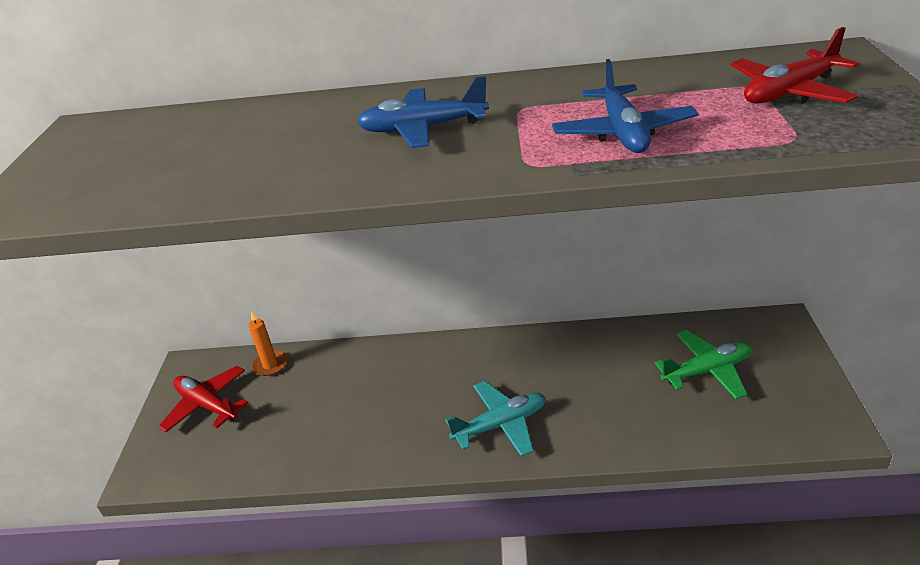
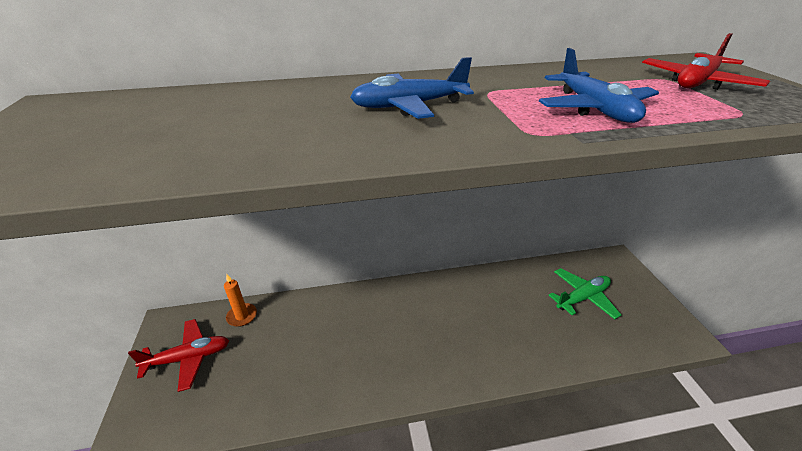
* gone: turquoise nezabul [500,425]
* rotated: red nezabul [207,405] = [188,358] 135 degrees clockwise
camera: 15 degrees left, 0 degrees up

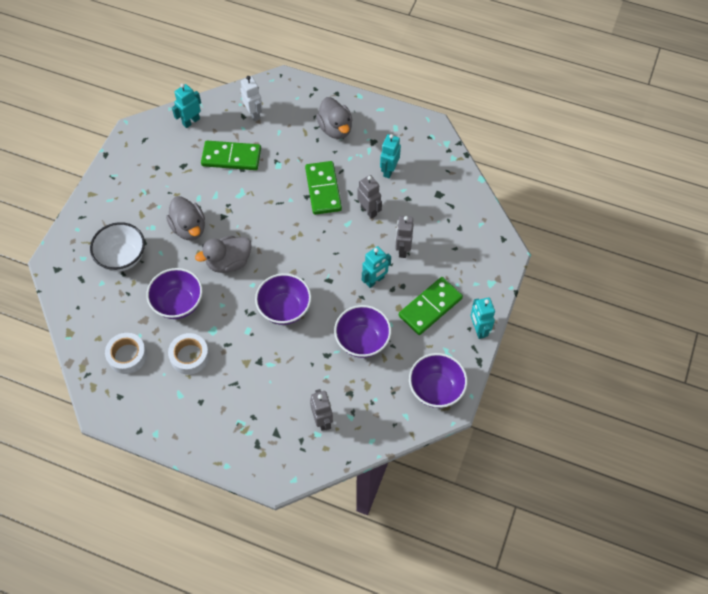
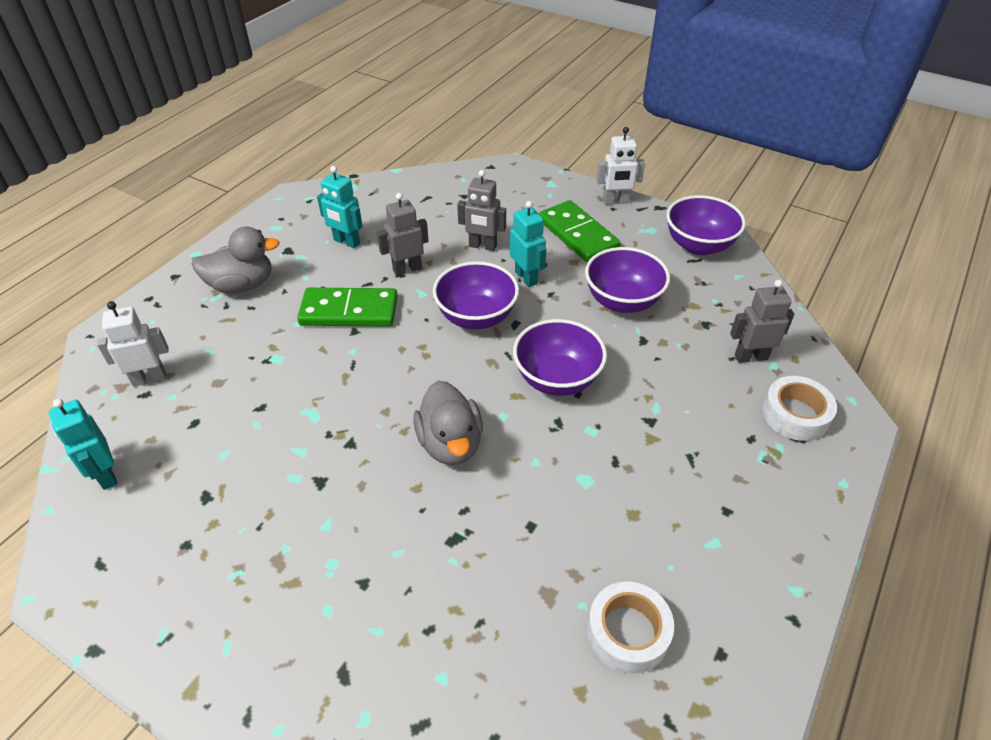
* gone: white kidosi [122,257]
* gone: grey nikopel [189,228]
* gone: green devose [231,157]
* shifted: purple kidosi [178,303] to [476,317]
* shifted: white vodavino [189,356] to [795,414]
* repainted: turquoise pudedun [478,329] to white pudedun [615,201]
camera: 80 degrees left, 15 degrees down

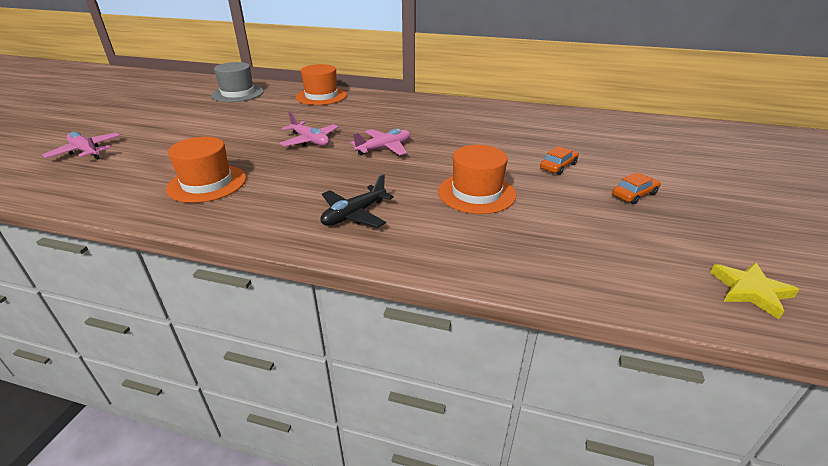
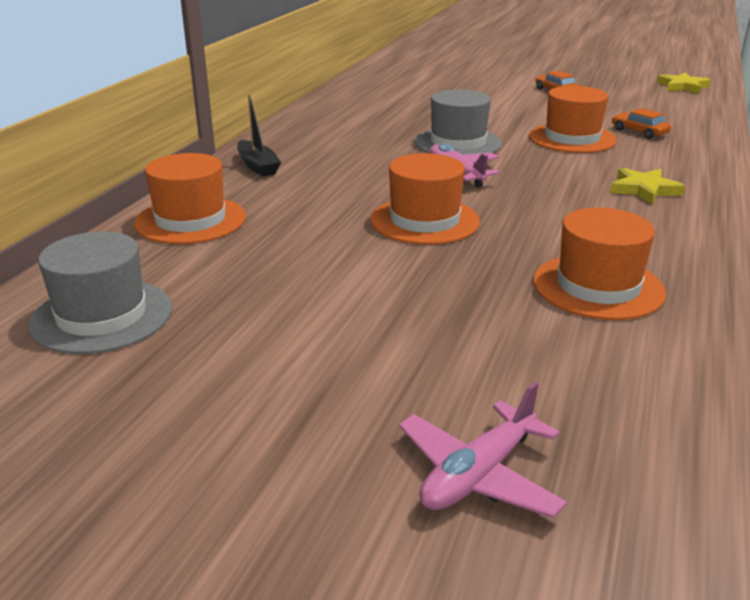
* new: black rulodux [258,166]
* new: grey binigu [458,143]
* shifted: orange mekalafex [558,166] to [639,132]
* swapped: pink nezabul [310,141] to orange binigu [424,221]
* swapped: black nezabul [354,215] to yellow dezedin [644,189]
camera: 85 degrees left, 5 degrees down

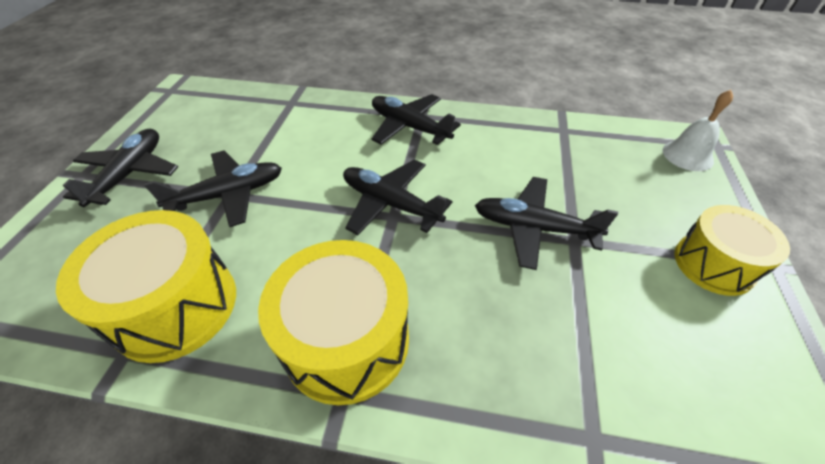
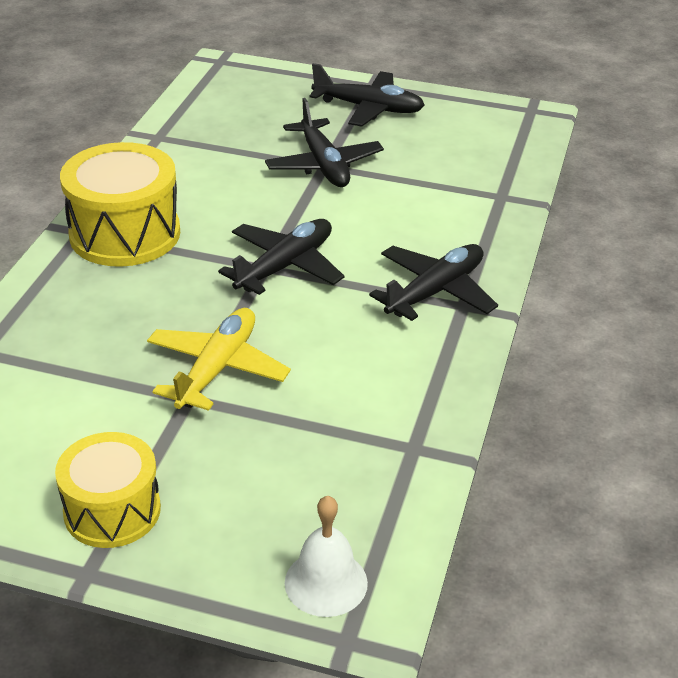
* gone: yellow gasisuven [175,306]
* repainted: black nezabul [533,227] to yellow nezabul [217,368]
camera: 95 degrees right, 10 degrees down

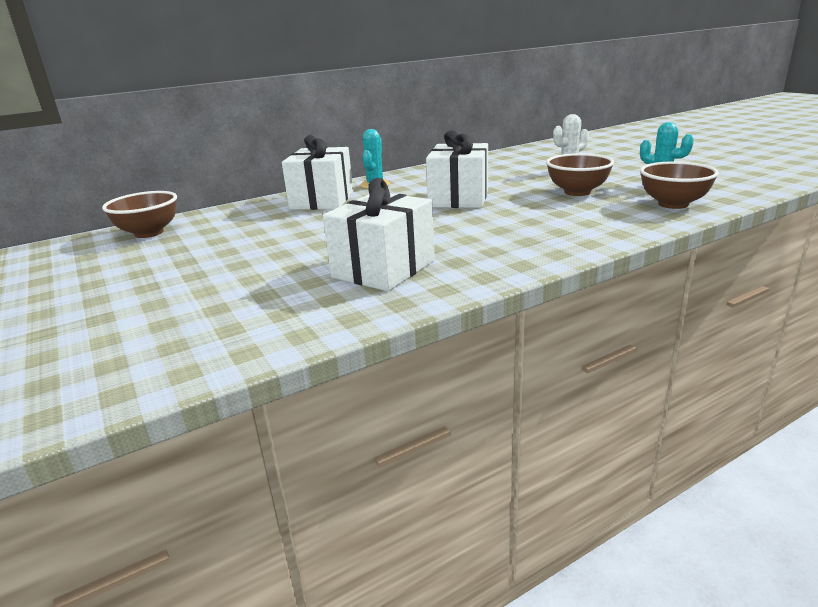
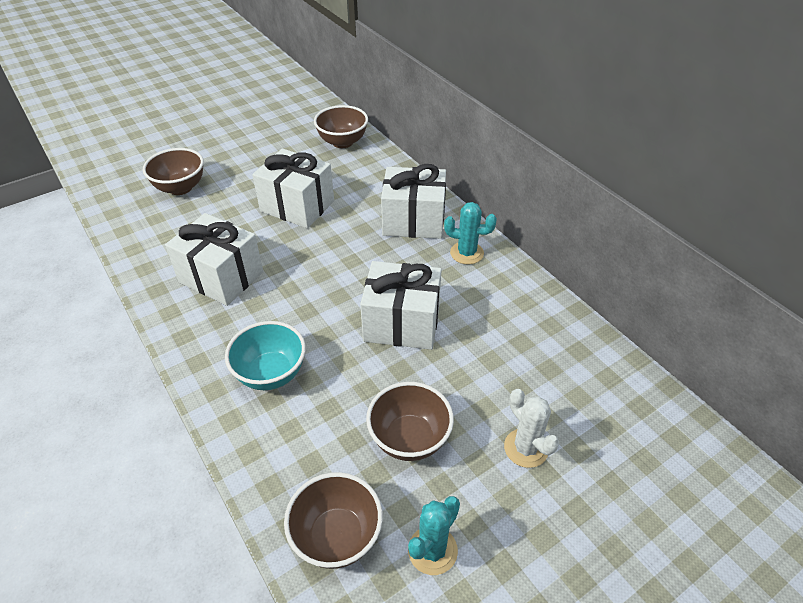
* new: brown kidosi [180,188]
* new: turquoise kidosi [271,374]
* new: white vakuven [297,206]
camera: 85 degrees right, 20 degrees up

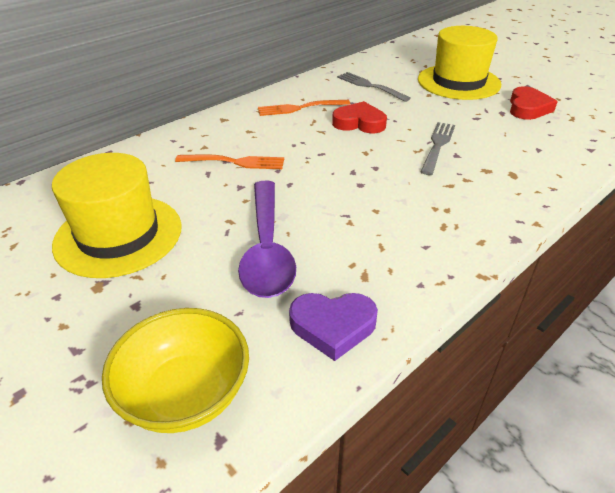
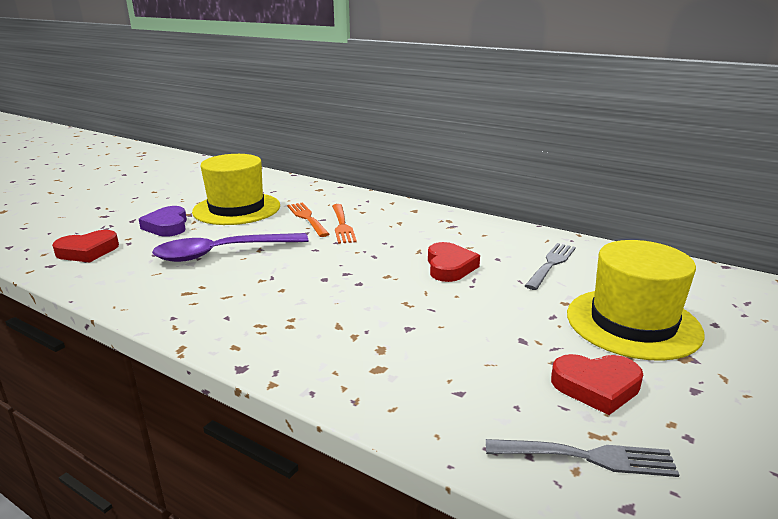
* shifted: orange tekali [300,108] to [307,218]
* shifted: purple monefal [333,326] to [167,226]
* shifted: grey tekali [438,146] to [585,457]
* swapped: yellow kidosi [186,394] to red monefal [88,251]
camera: 75 degrees right, 15 degrees down

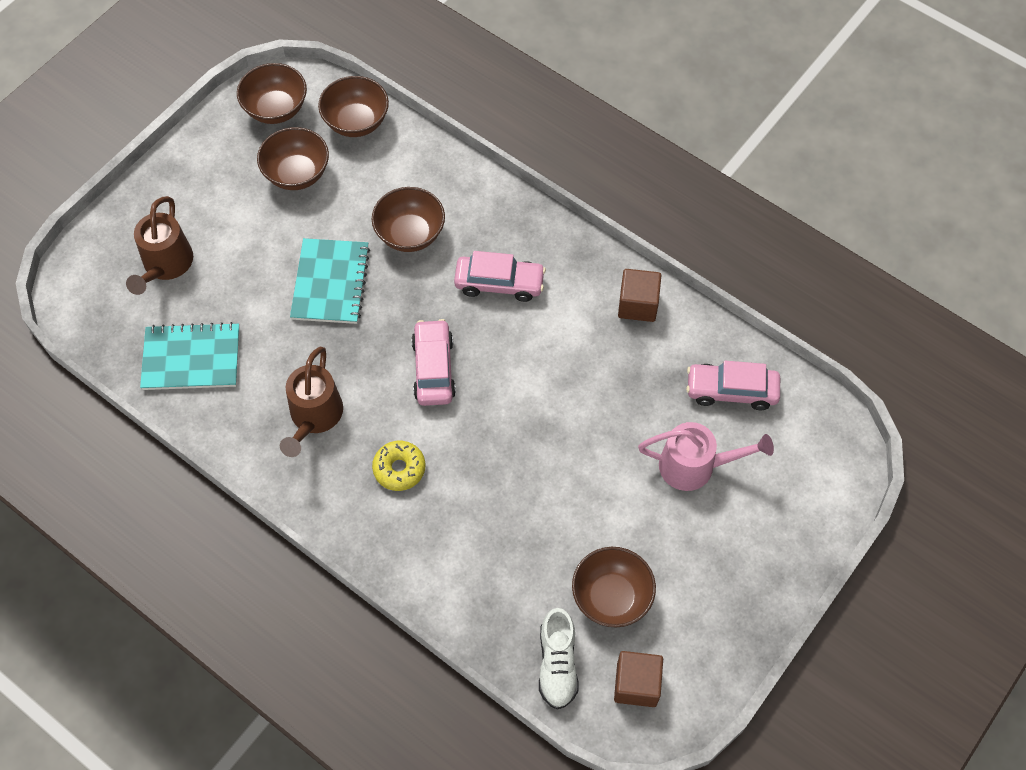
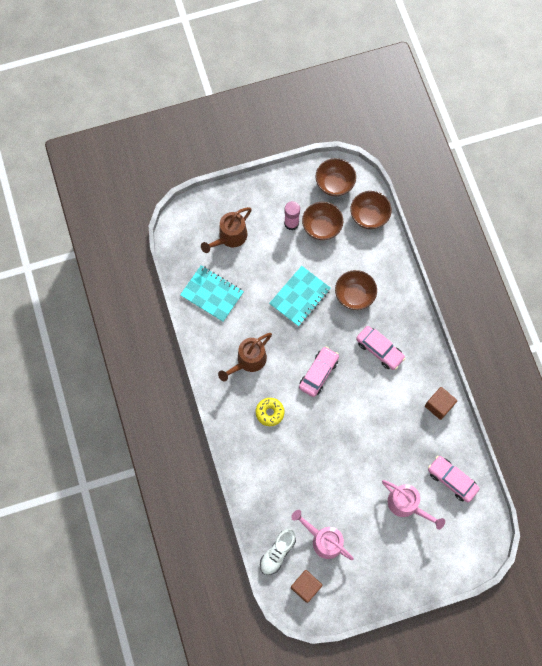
* new: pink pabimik [291,223]
* swapped: brown kidosi [611,597] to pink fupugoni [323,539]
camera: 35 degrees right, 10 degrees up

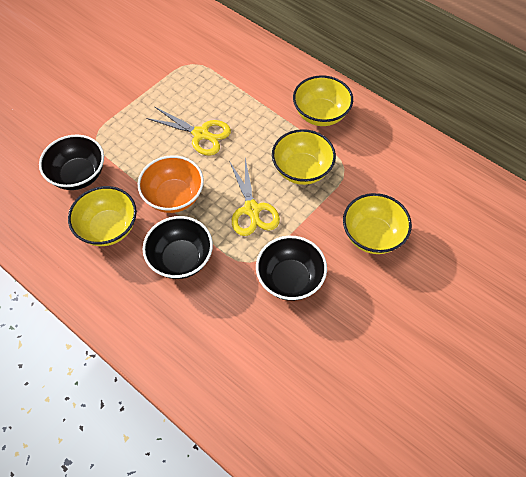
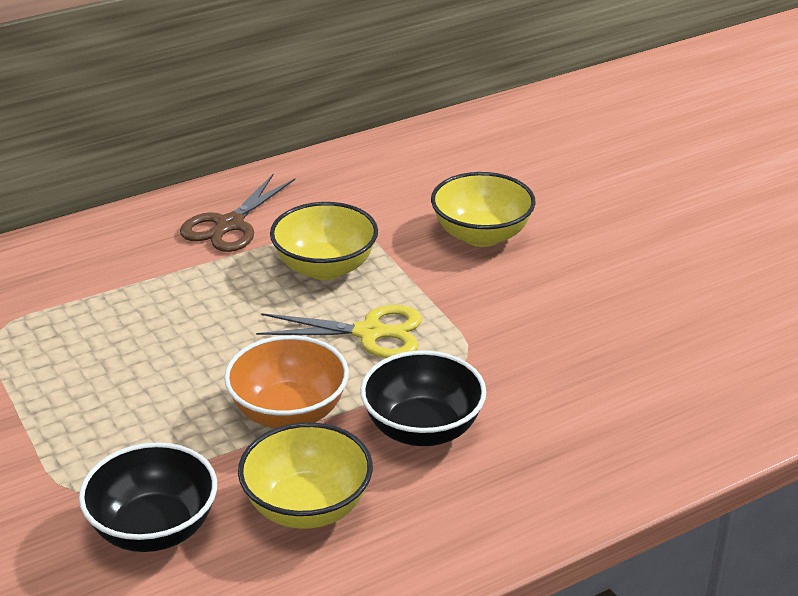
* gone: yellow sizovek [201,134]
* gone: black kidosi [290,279]
* swapped: yellow kidosi [320,114] to brown sizovek [230,225]
camera: 70 degrees left, 25 degrees down

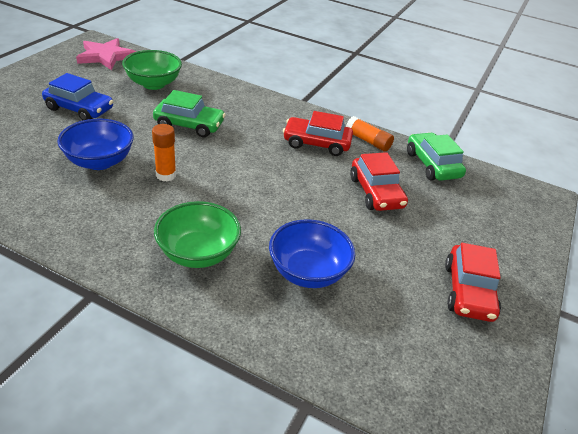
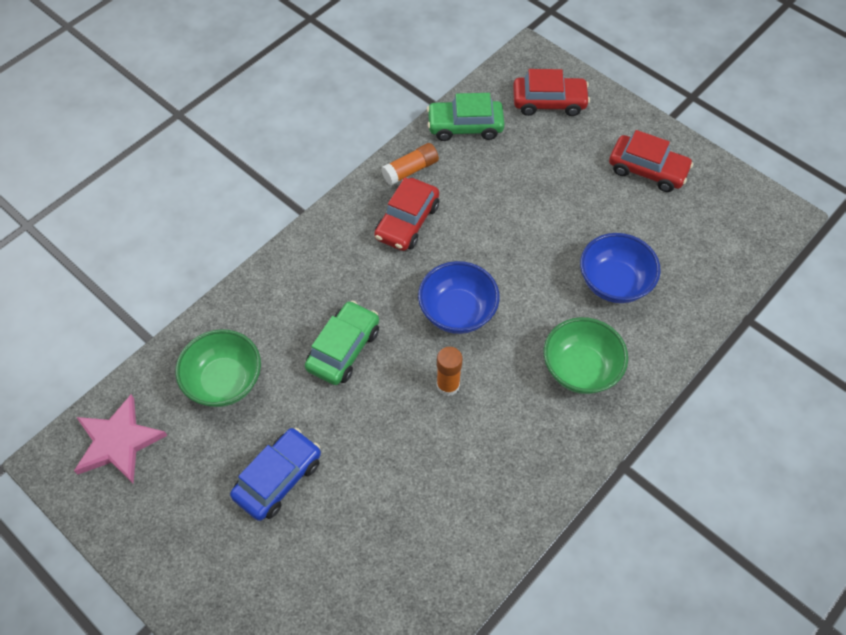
* shifted: blue kidosi [100,161] to [457,311]
* shifted: red mekalafex [376,192] to [549,102]
camera: 70 degrees left, 20 degrees up

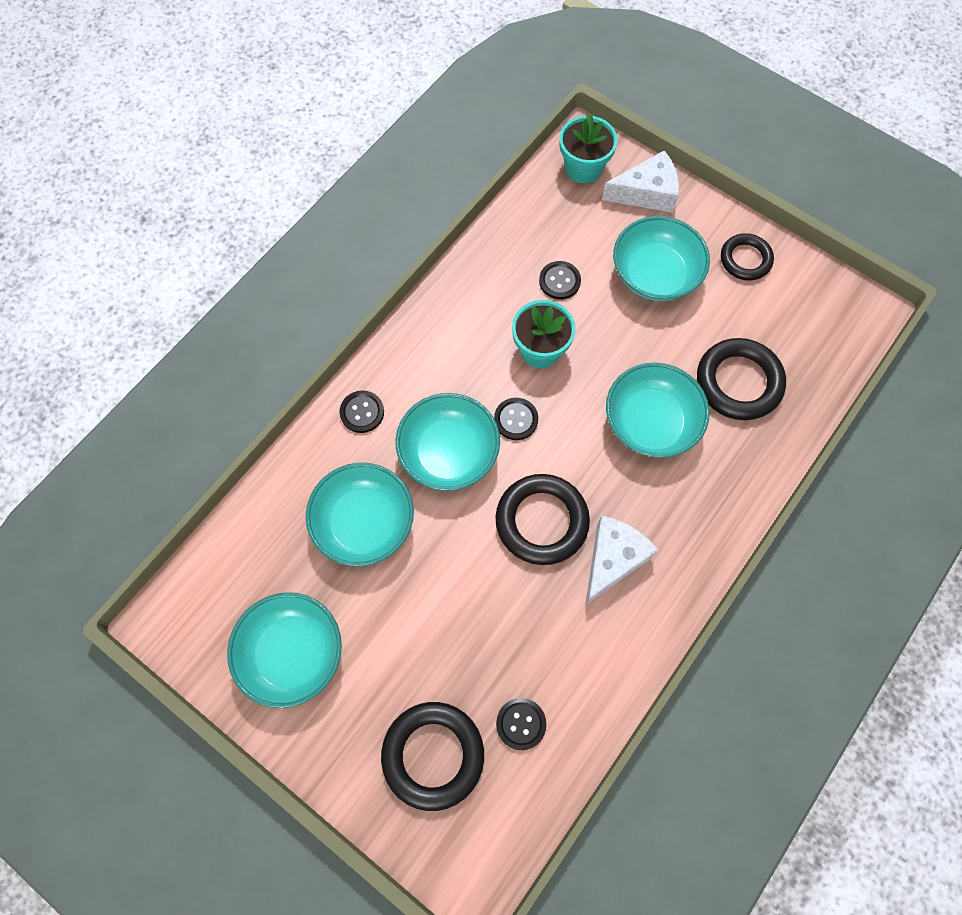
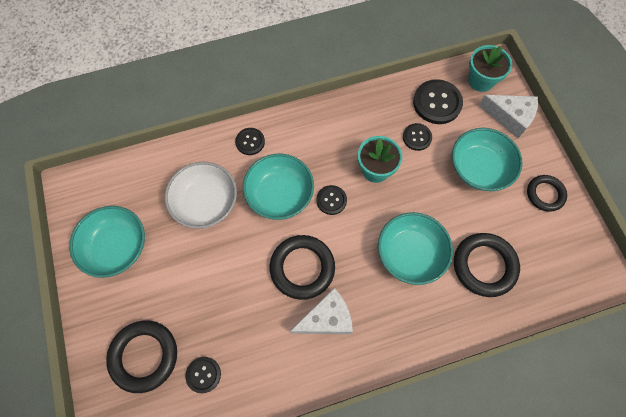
* new: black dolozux [437,103]
* repainted: turquoise kidosi [364,523] to white kidosi [205,203]
camera: 35 degrees right, 0 degrees up

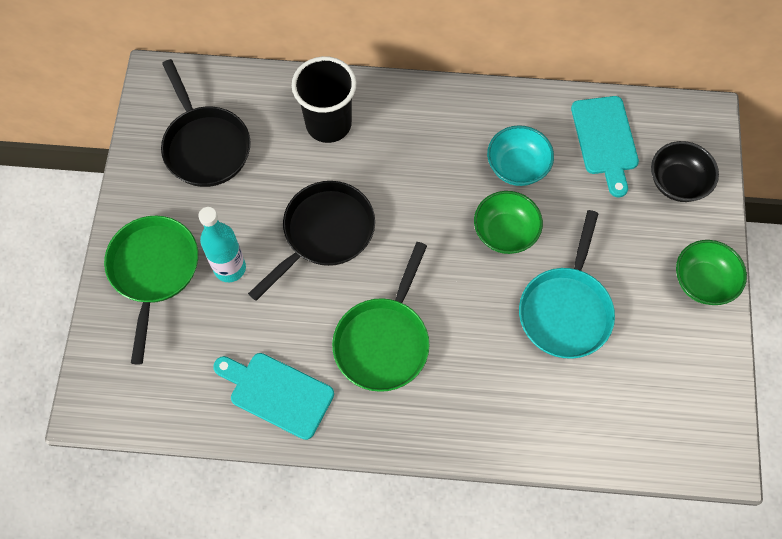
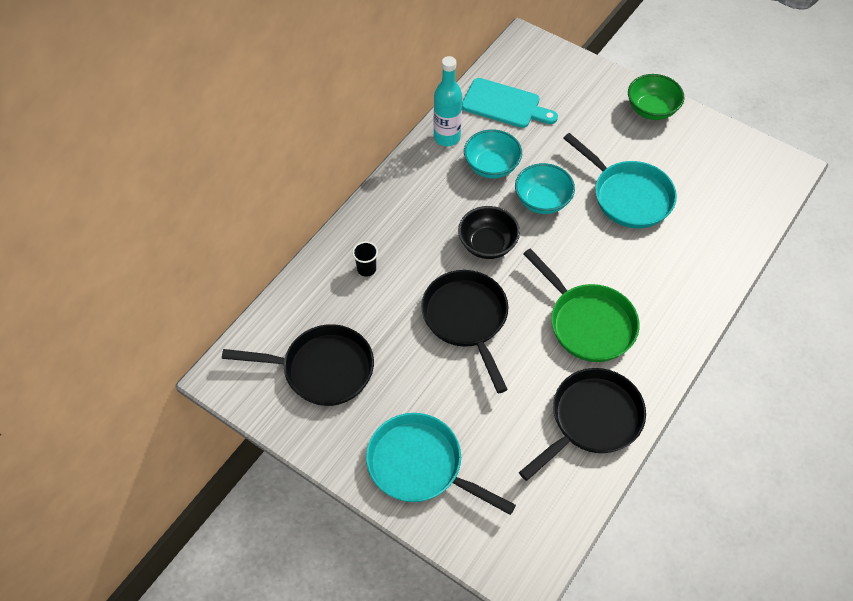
* shifted: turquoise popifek [230,268] to [447,137]
* shifted: black kidosi [677,182] to [487,244]
* swapped: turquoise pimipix [277,393] to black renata [592,420]
* repainted: green renata [154,271] to turquoise renata [420,465]
* repainted: green kidosi [505,232] to turquoise kidosi [542,201]
* scaled: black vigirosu [328,124] = [366,269] x0.43
camera: 60 degrees left, 10 degrees down

